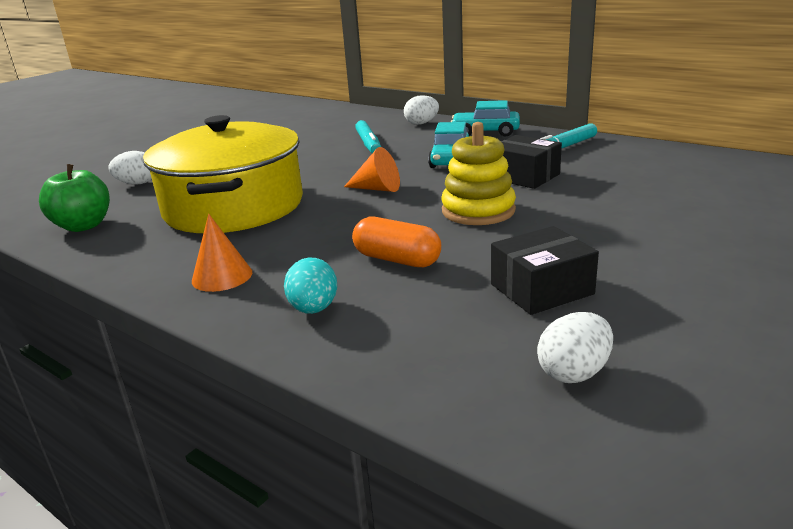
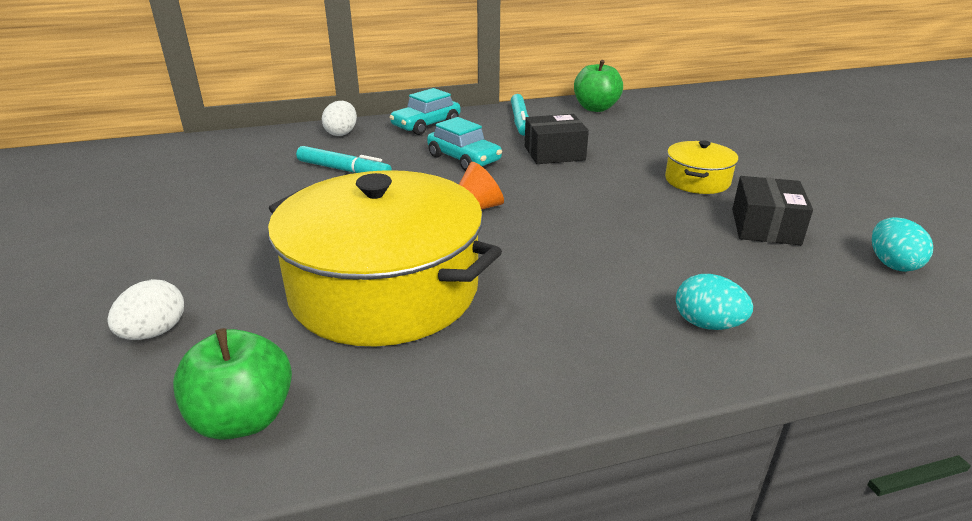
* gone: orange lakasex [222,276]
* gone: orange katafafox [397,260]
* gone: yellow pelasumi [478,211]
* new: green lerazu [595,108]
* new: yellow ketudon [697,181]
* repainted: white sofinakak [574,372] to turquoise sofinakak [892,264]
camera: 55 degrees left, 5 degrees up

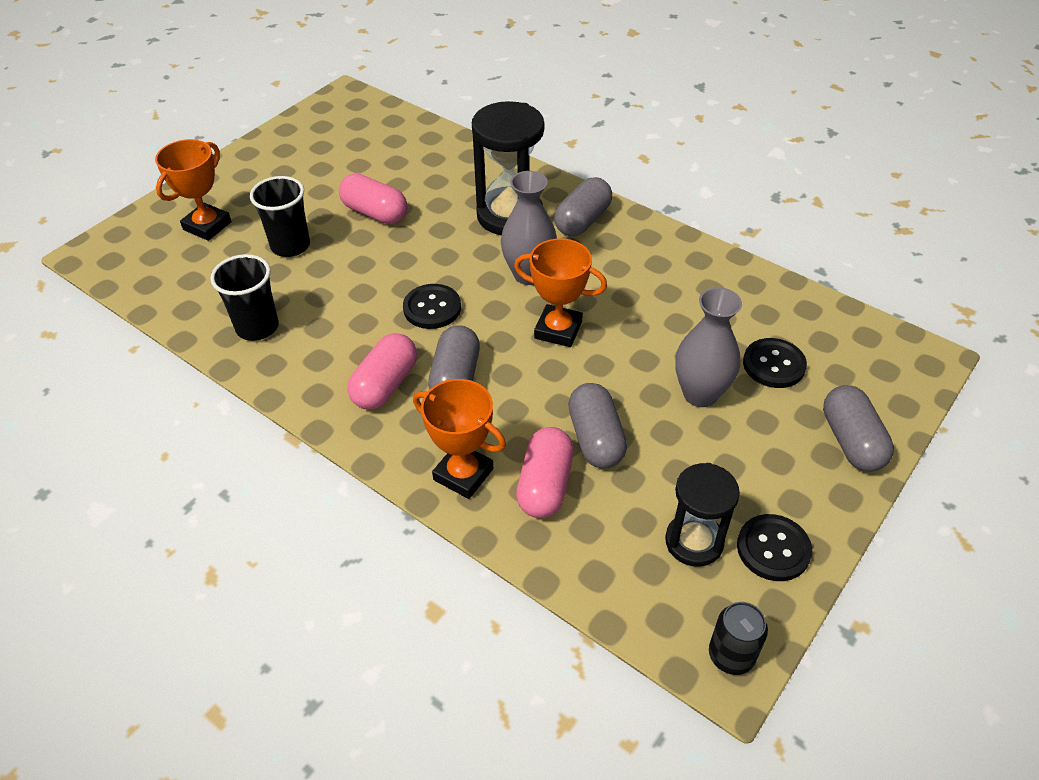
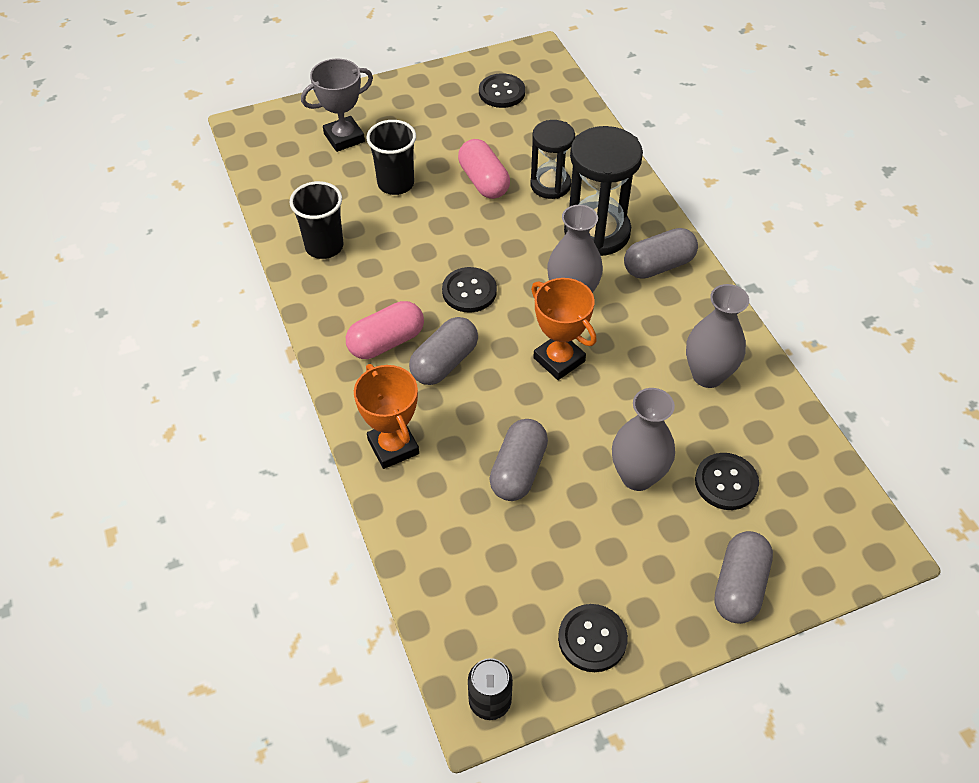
* gone: pink katafafox [545,485]
* new: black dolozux [502,92]
* new: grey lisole [707,375]
* shifted: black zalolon [694,542] to [550,185]
* repainted: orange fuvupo [207,226] to grey fuvupo [344,138]
camera: 30 degrees right, 5 degrees up

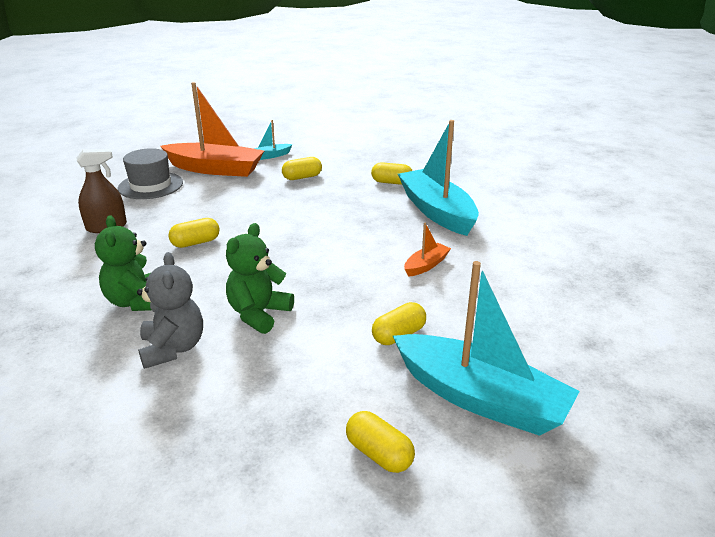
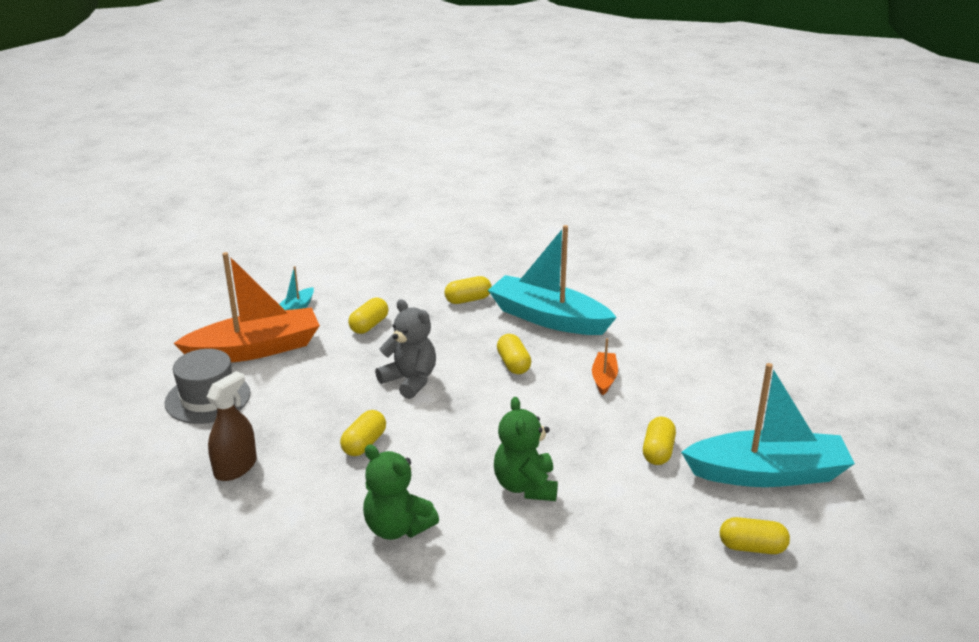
* new: yellow katafafox [513,364]
* shifted: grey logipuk [173,348] to [410,381]
camera: 35 degrees left, 0 degrees up

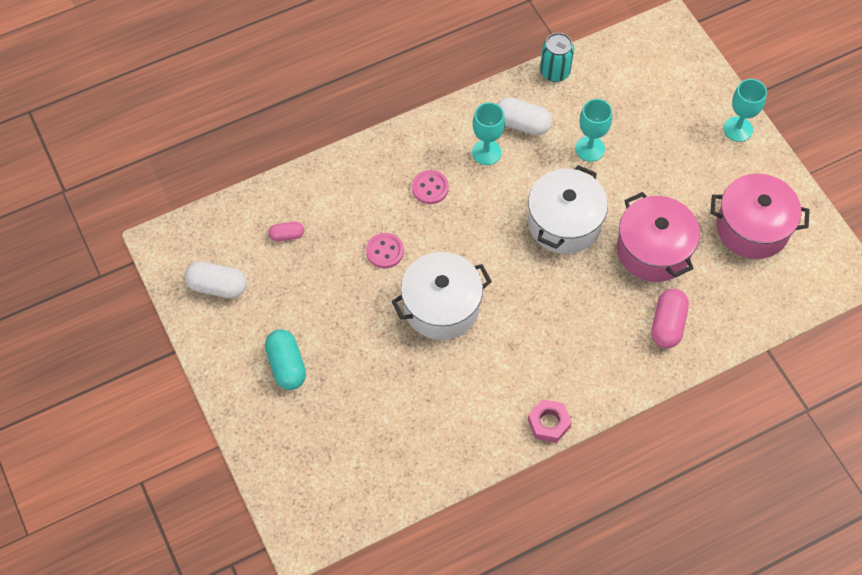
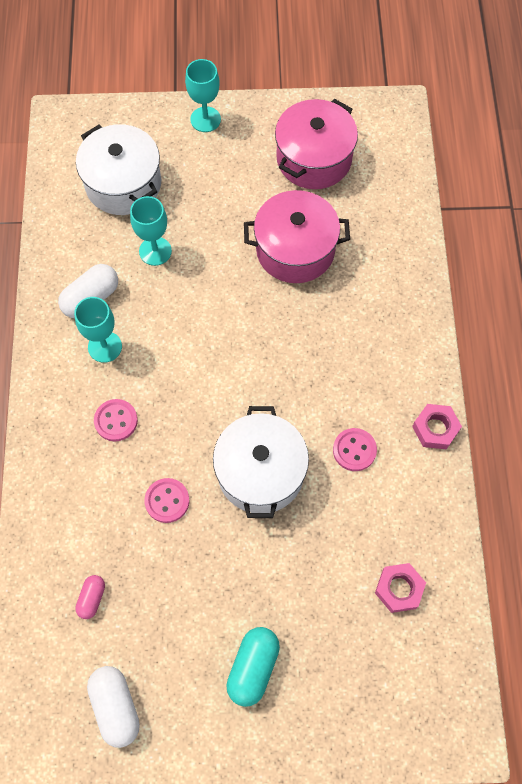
* gone: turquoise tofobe [555,72]
* gone: pink katafafox [667,324]
* new: pink dolozux [354,450]
* new: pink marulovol [399,589]
* shifted: white ketudon [564,223] to [123,184]
* rotated: white katafafox [217,286] = [116,707] 60 degrees counterclockwise
* rotated: turquoise katafafox [286,365] = [253,668] 75 degrees counterclockwise
camera: 65 degrees left, 5 degrees up

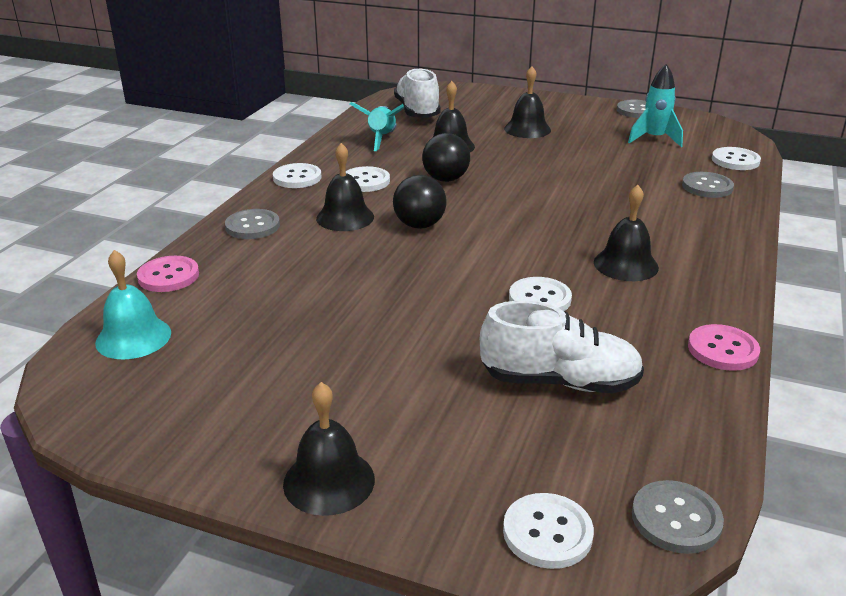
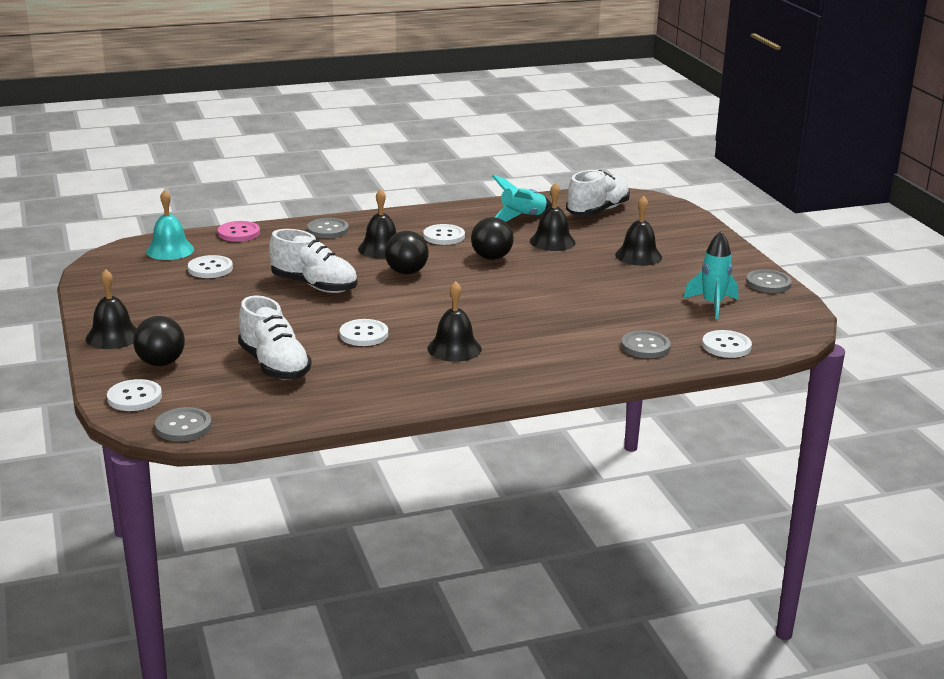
* gone: pink dolozux [722,350]
* new: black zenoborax [161,363]
* new: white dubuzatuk [314,286]
* shifted: white dolozux [297,178] to [210,268]
camera: 50 degrees right, 5 degrees down

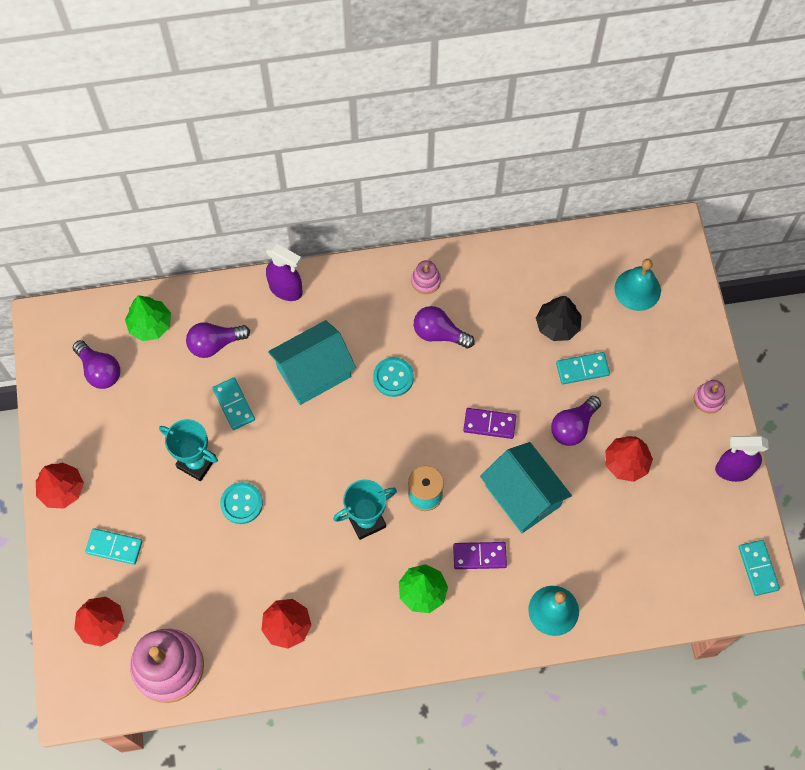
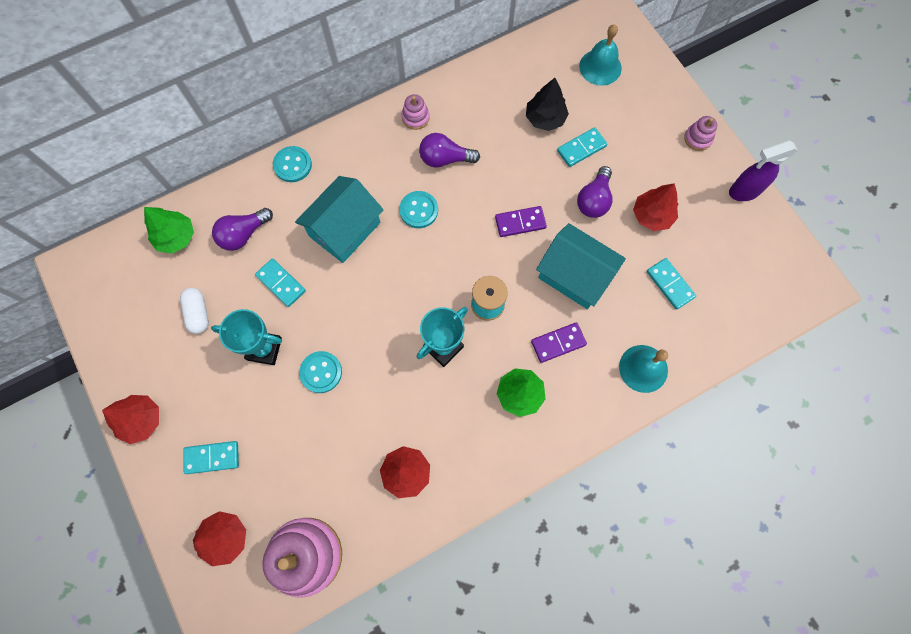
* gone: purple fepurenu [100,371]
* new: white katafafox [198,313]
* shifted: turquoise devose [758,568] to [670,284]
* swapped: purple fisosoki [286,290] to turquoise dolozux [292,165]
camera: 20 degrees left, 5 degrees up

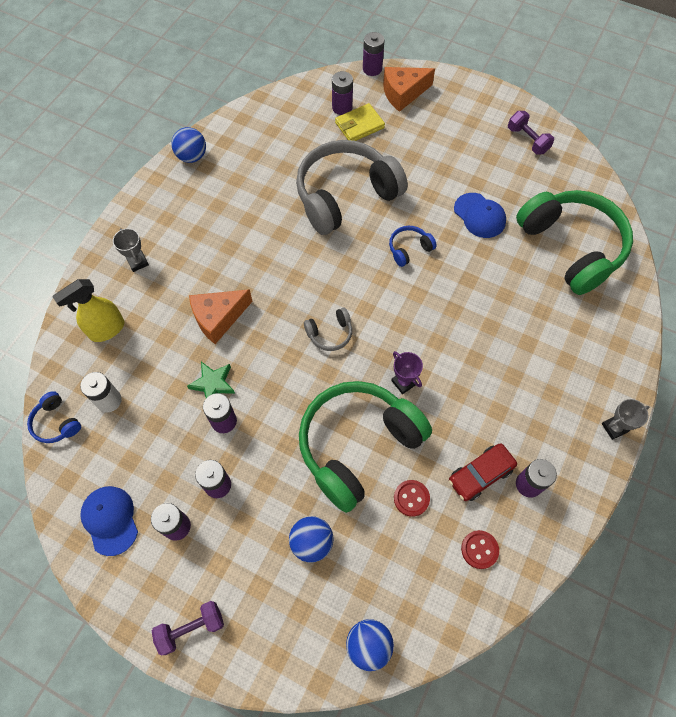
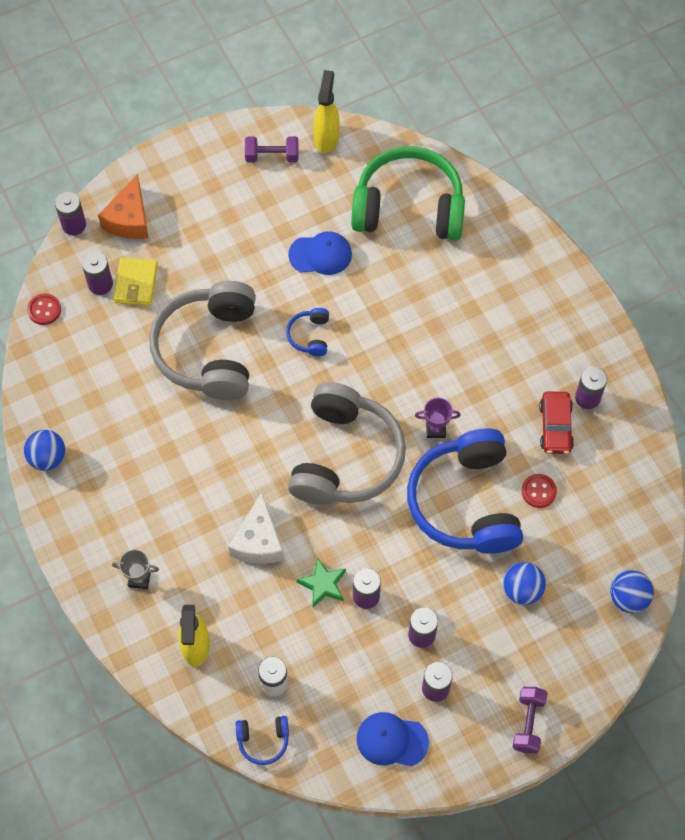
* gone: grey fuvupo [614,428]
* new: yellow fisosoki [326,137]
* shifted: red dolozux [479,549] to [44,310]
* repainted: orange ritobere [218,318] to white ritobere [258,541]
* repainted: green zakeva [358,445] to blue zakeva [466,502]
* scaled: grey zakeva [330,333] = [345,457] x2.42
camera: 55 degrees left, 0 degrees up

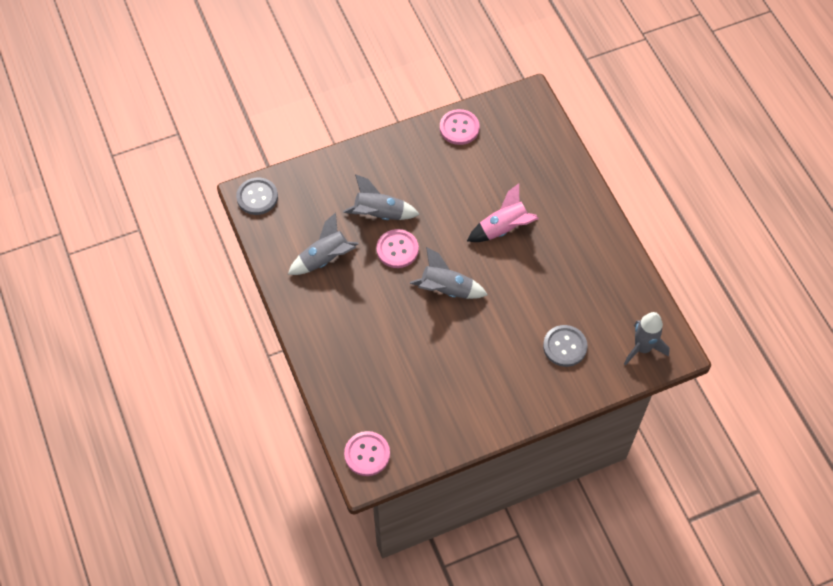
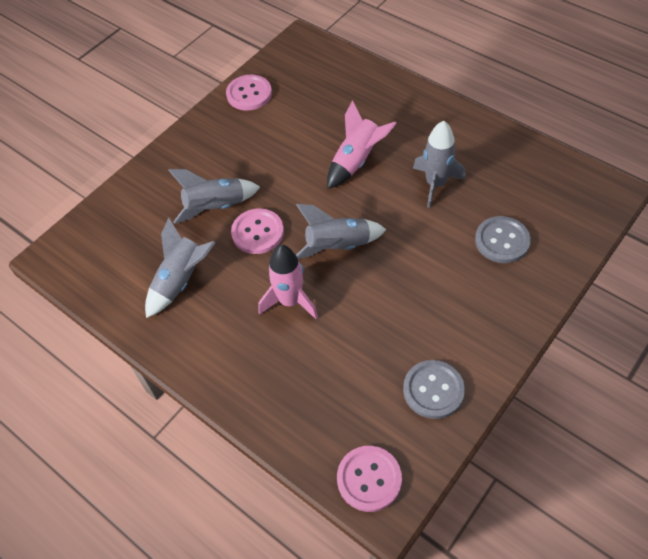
* new: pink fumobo [290,301]
* shifted: grey dolozux [257,197] to [433,390]
* shifted: grey fumobo [642,348] to [435,184]
camera: 25 degrees left, 5 degrees down

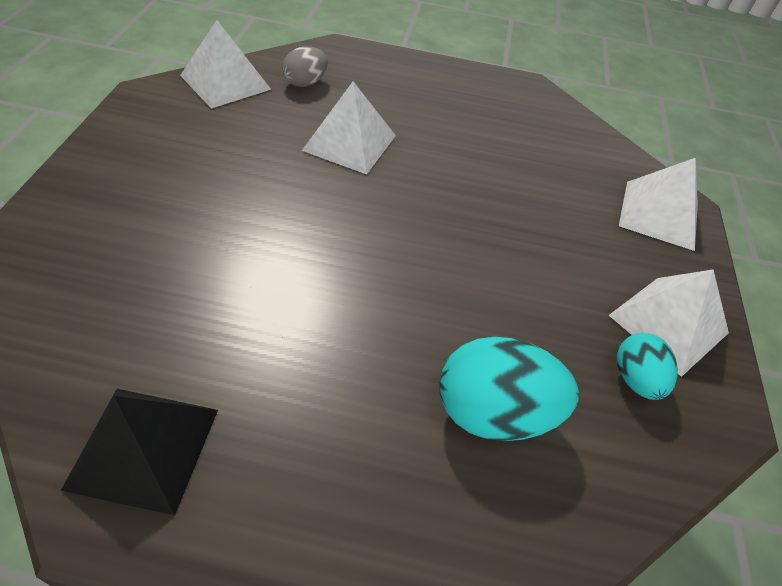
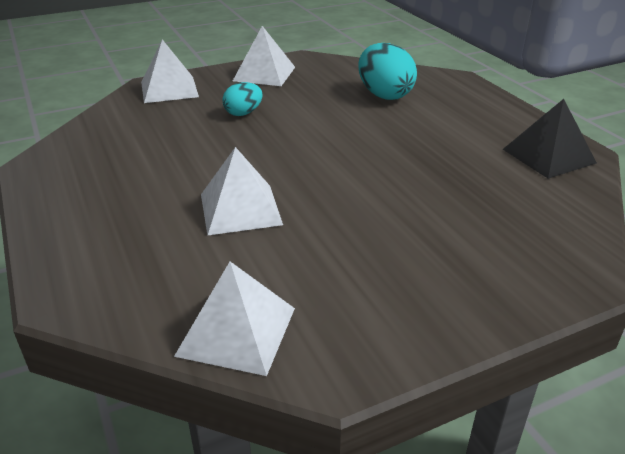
* gone: grey sofinakak [305,83]
* shifted: turquoise sofinakak [635,379] to [243,113]
camera: 120 degrees left, 15 degrees down

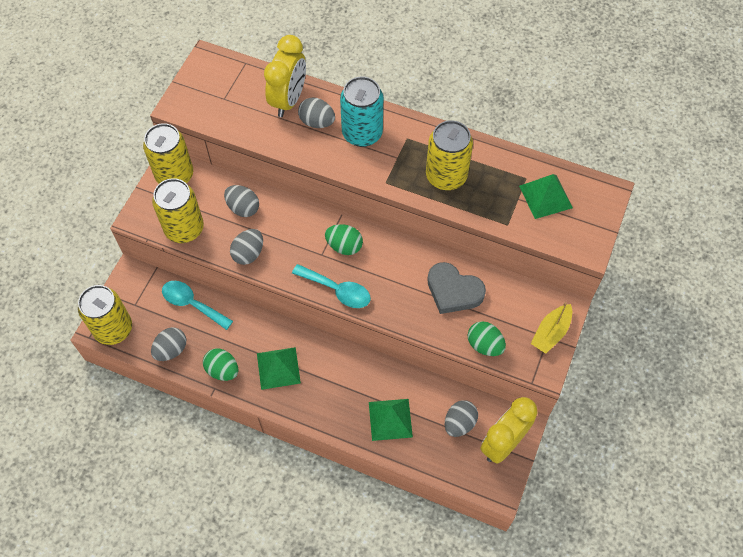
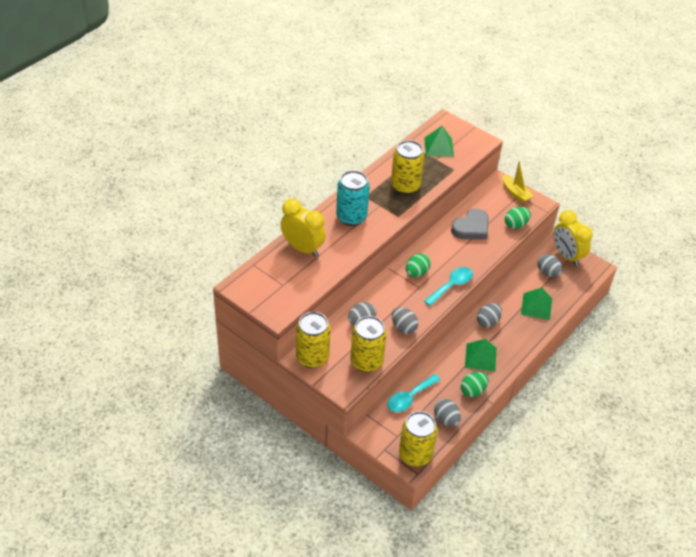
* shifted: grey sofinakak [317,122] to [488,322]
camera: 75 degrees left, 15 degrees down

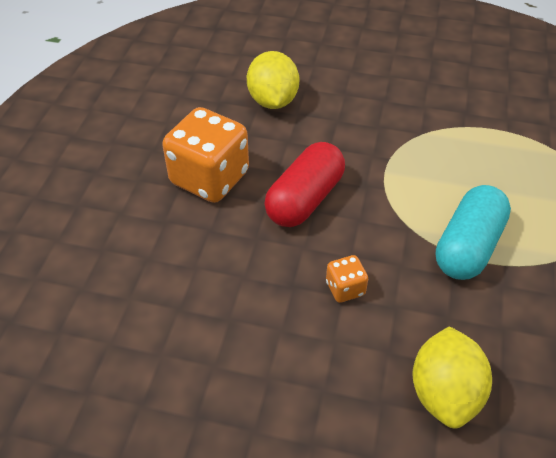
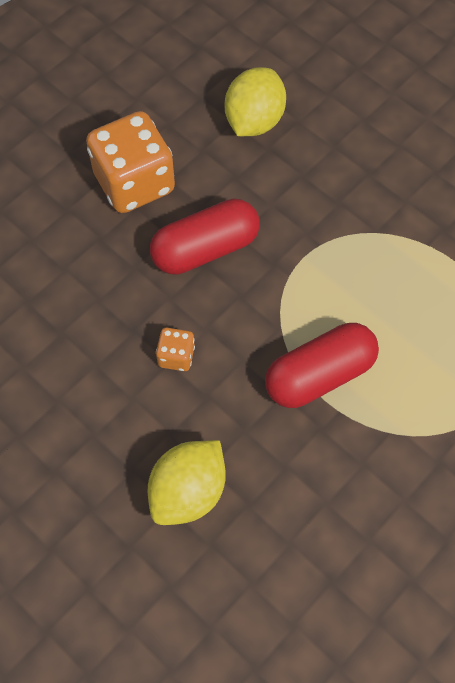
* repainted: turquoise katafafox [468,246] to red katafafox [319,375]
camera: 30 degrees right, 15 degrees up

